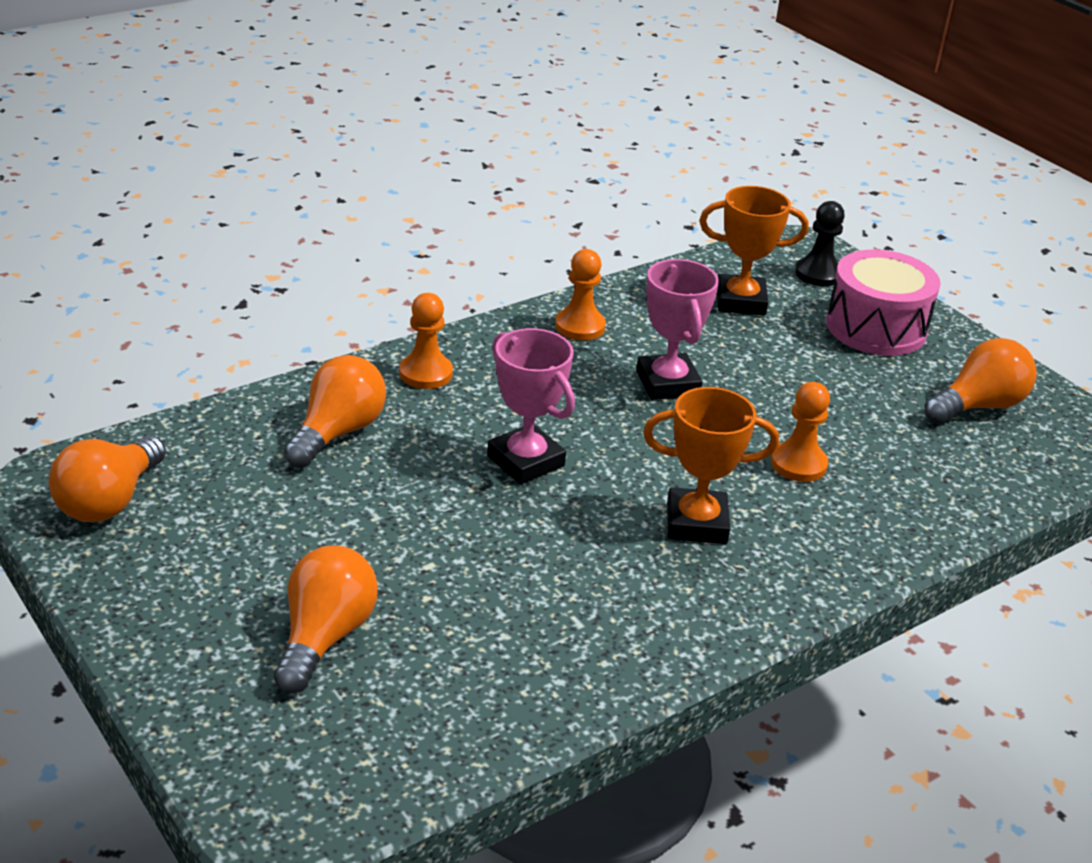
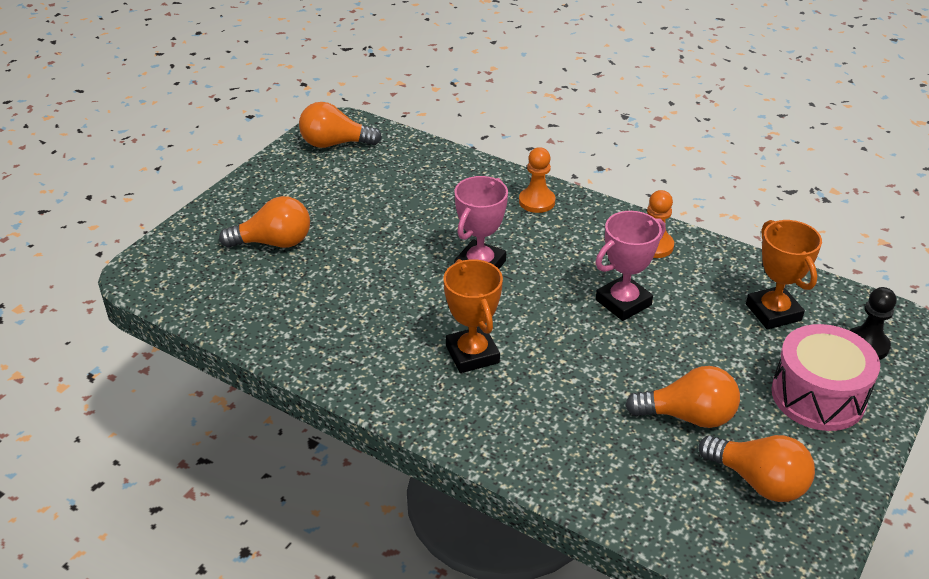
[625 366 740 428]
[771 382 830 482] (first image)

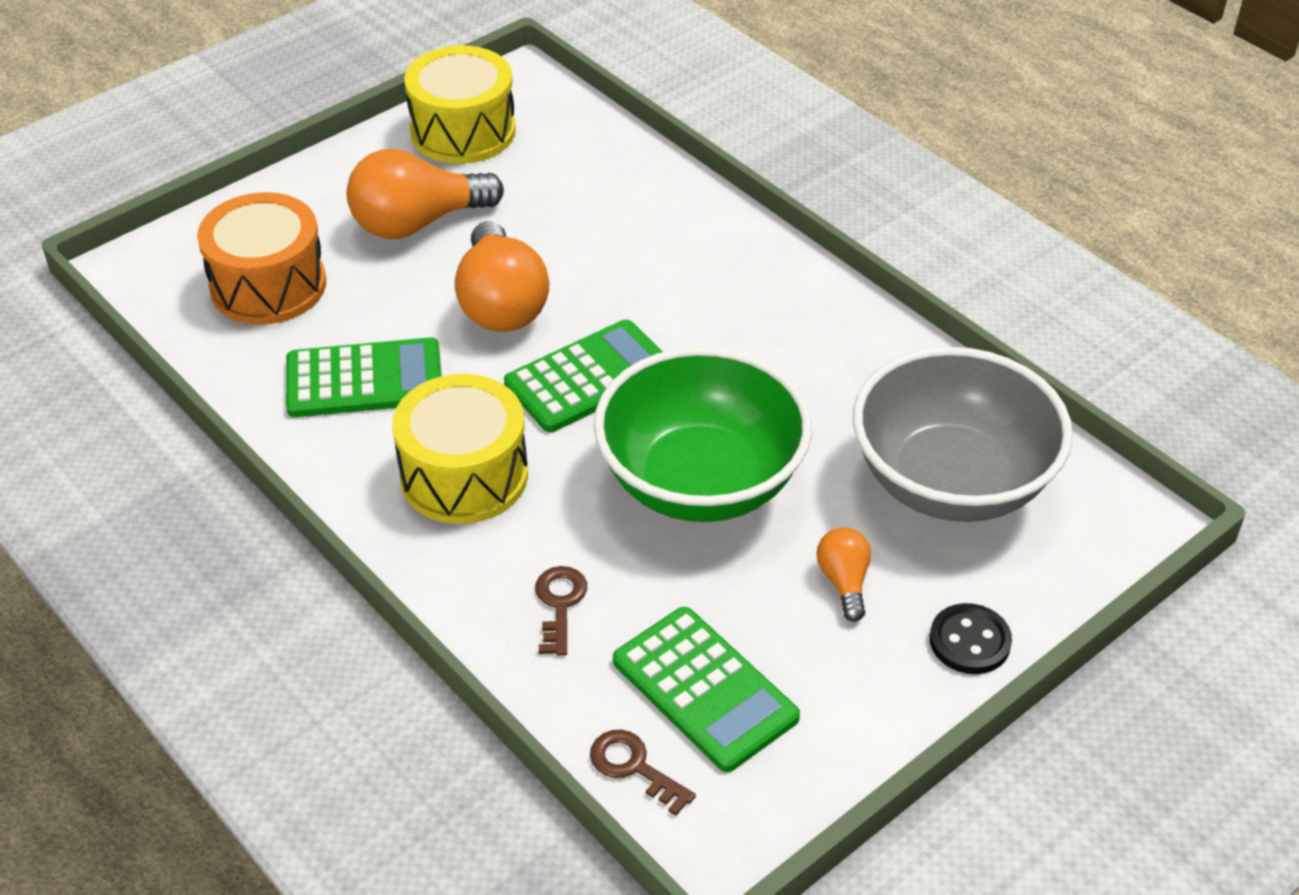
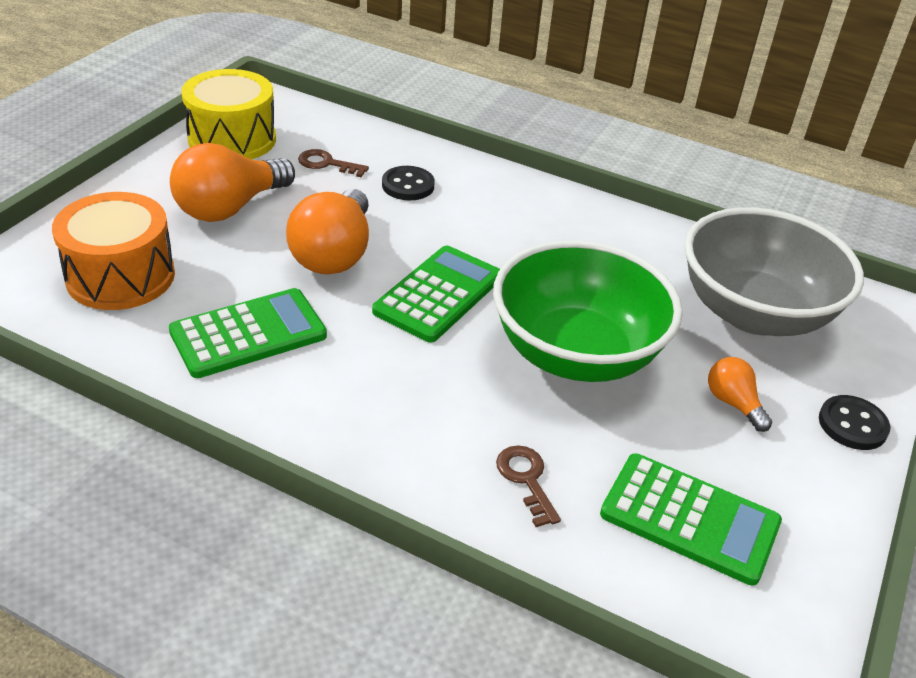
[392 374 528 524] (first image)
[286 189 369 274]
[298 149 369 177]
[382 166 435 201]

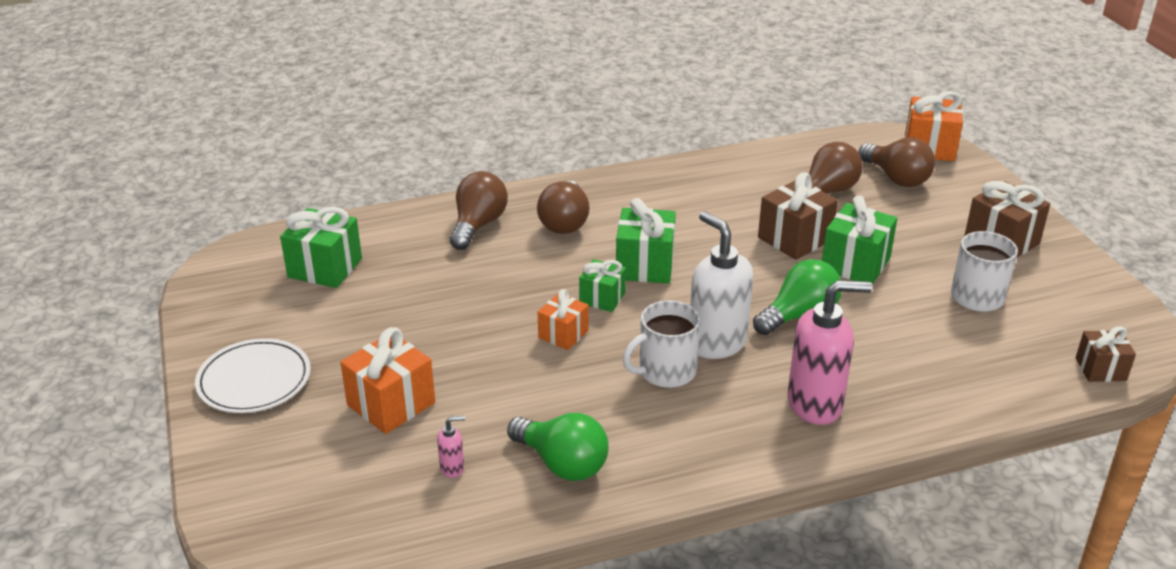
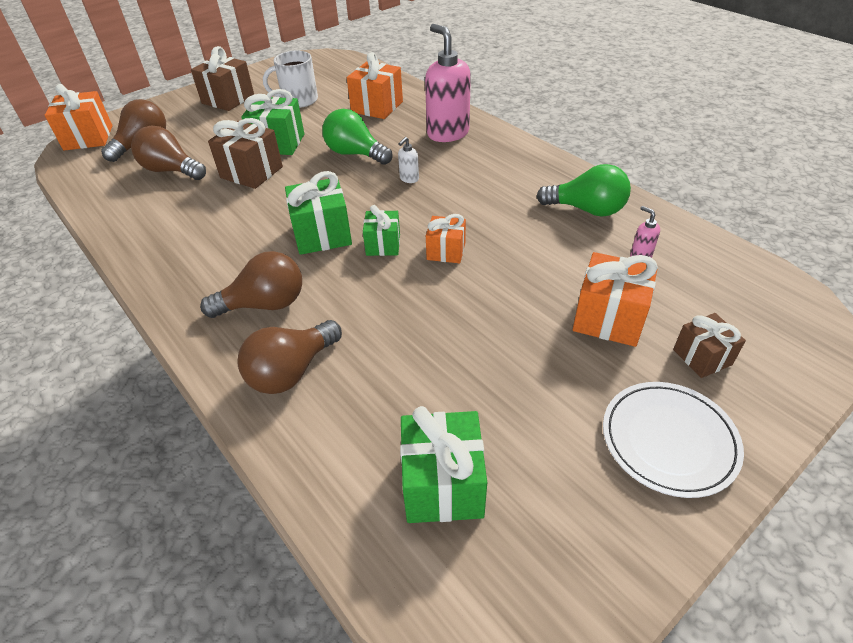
[237 320 342 394]
[536 164 631 217]
[623 300 700 388] (first image)
[398 137 419 183]
[673 313 746 378]
[347 52 403 119]

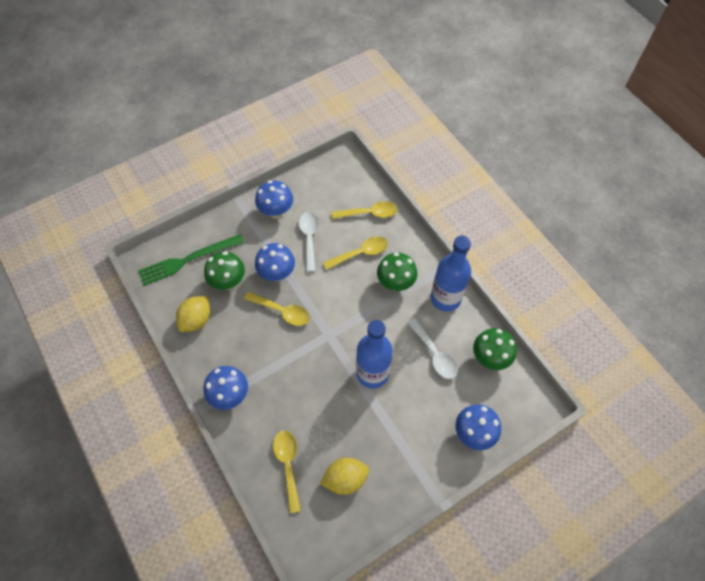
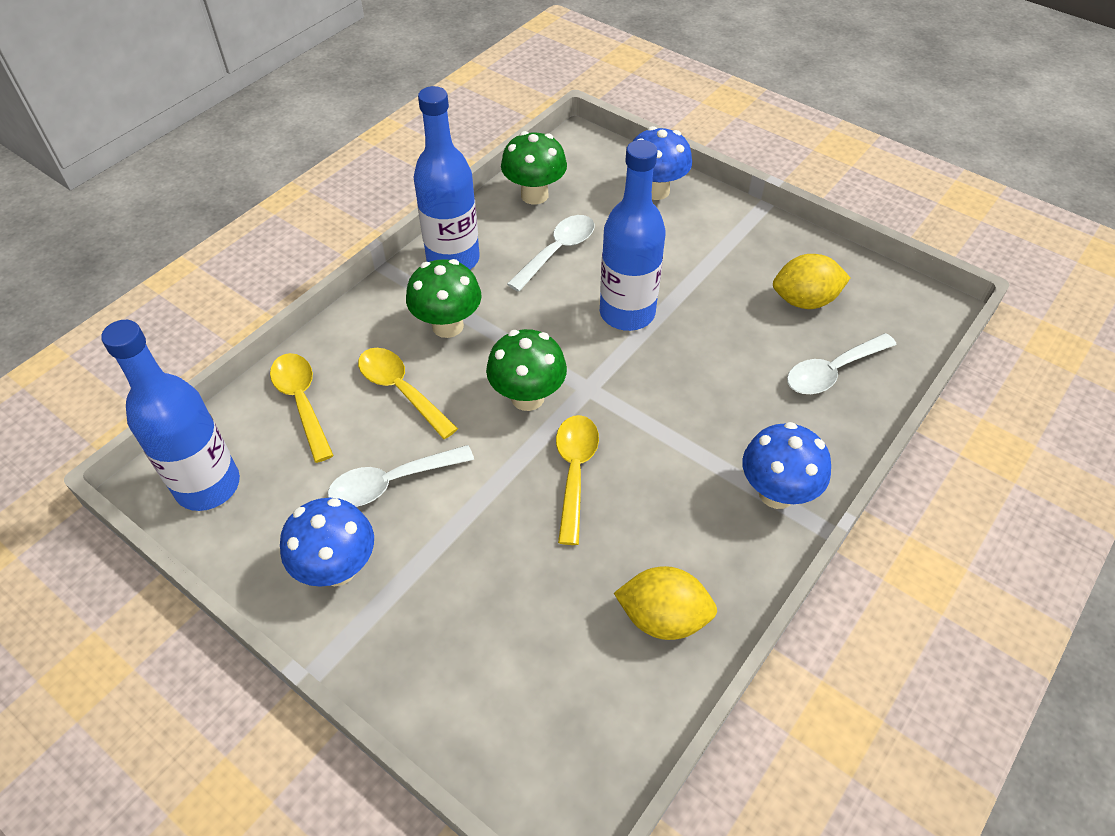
[138 234 244 286] (first image)
[486 329 567 411]
[255 243 295 282] (first image)
[787 333 897 394]
[773 254 850 309]
[101 320 240 511]

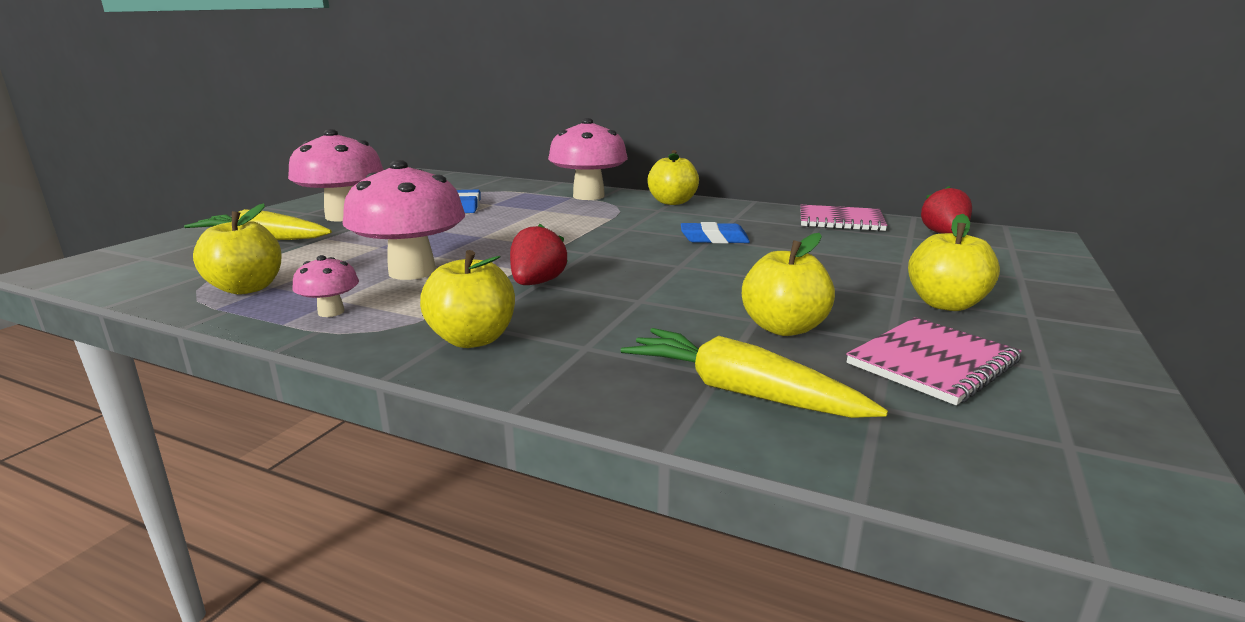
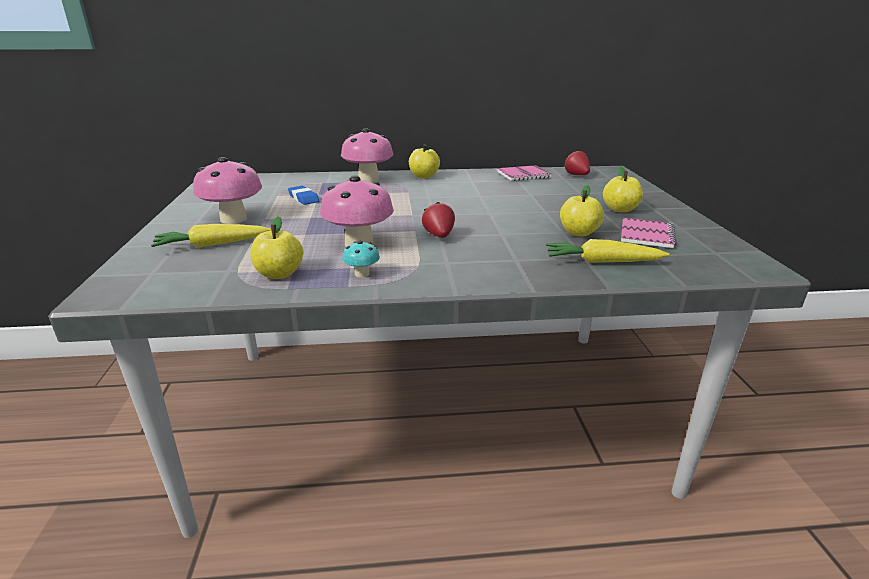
[342 241 380 278]
[420 250 515 348] (first image)
[681 222 750 244] (first image)

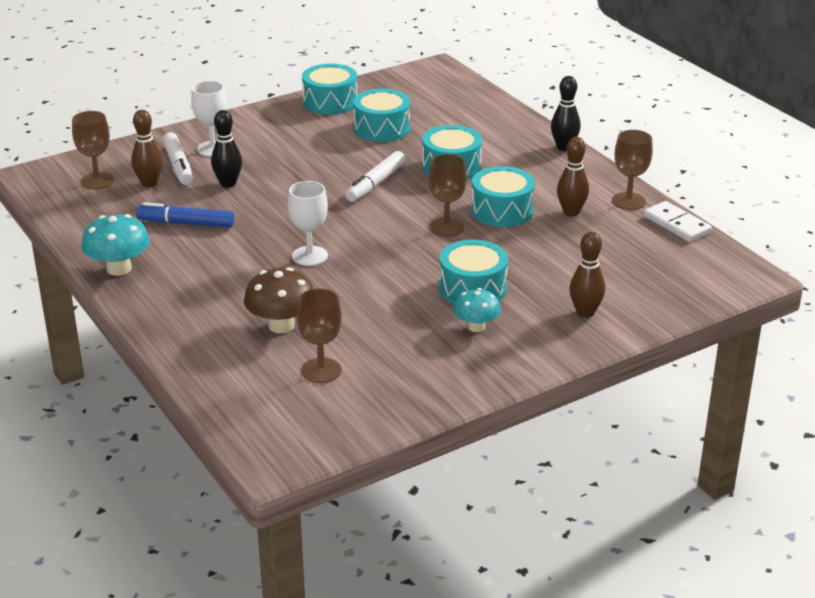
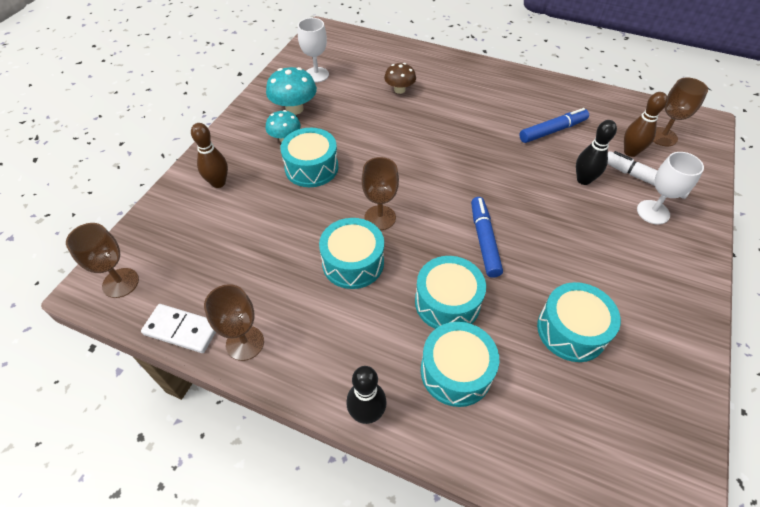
[266 67 317 115]
[384 63 416 94]
[298 18 329 83]
[66 223 139 298]
[421 322 499 407]
[471 197 503 278]
[557 137 589 216] (first image)

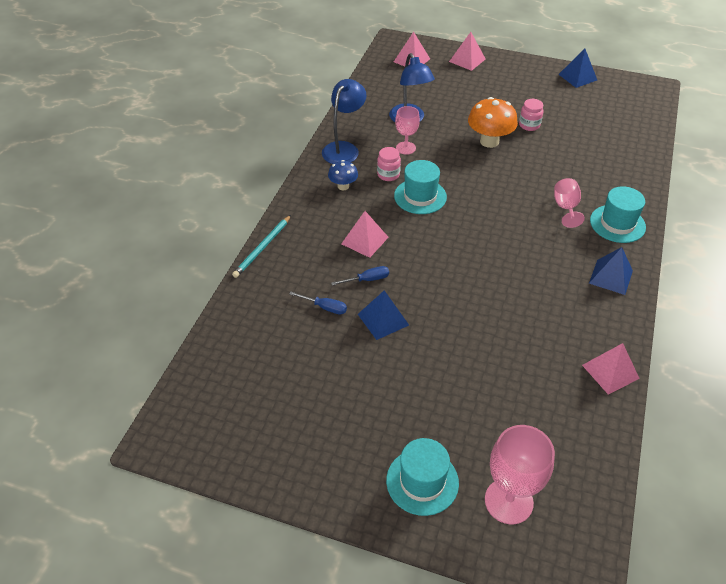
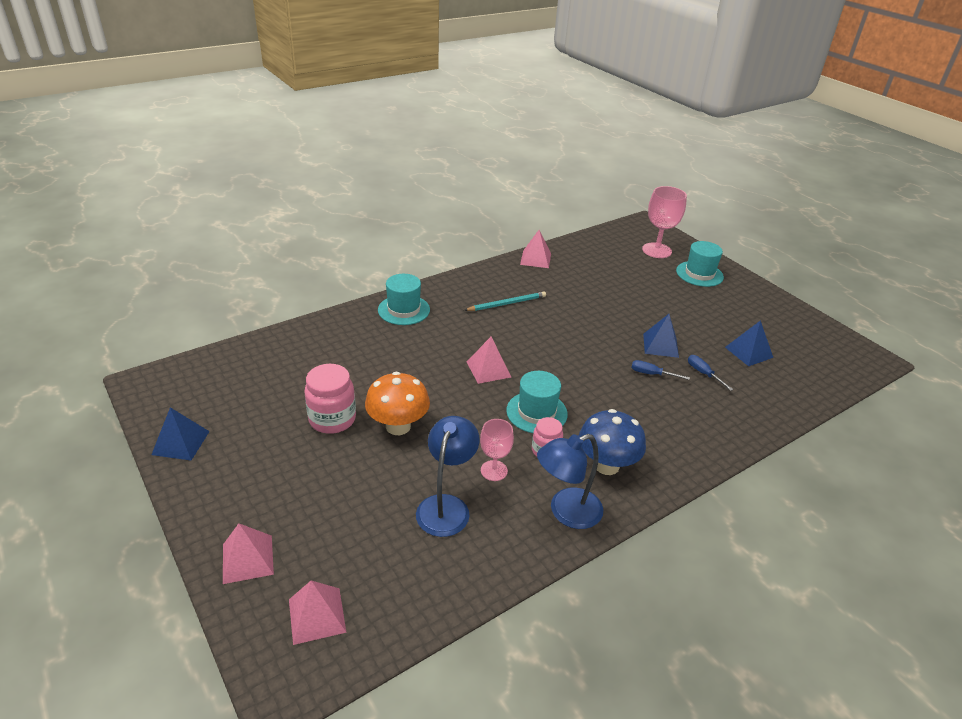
[464 292 546 311]
[579 409 646 475]
[467 337 511 384]
[304 364 356 434]
[554 178 585 228] (first image)
[725 320 773 366]

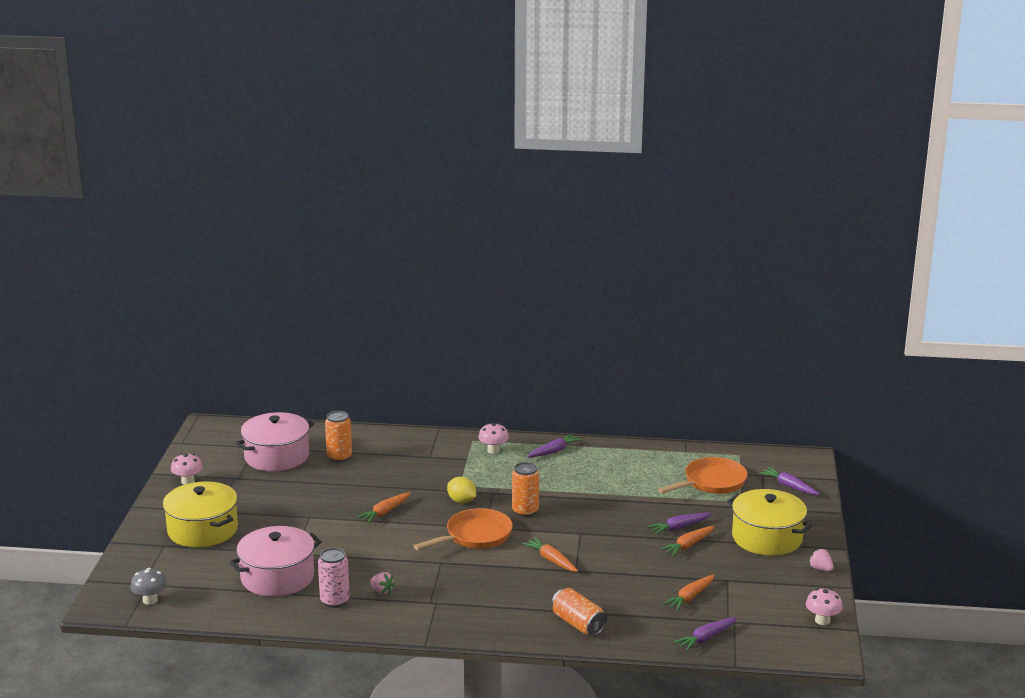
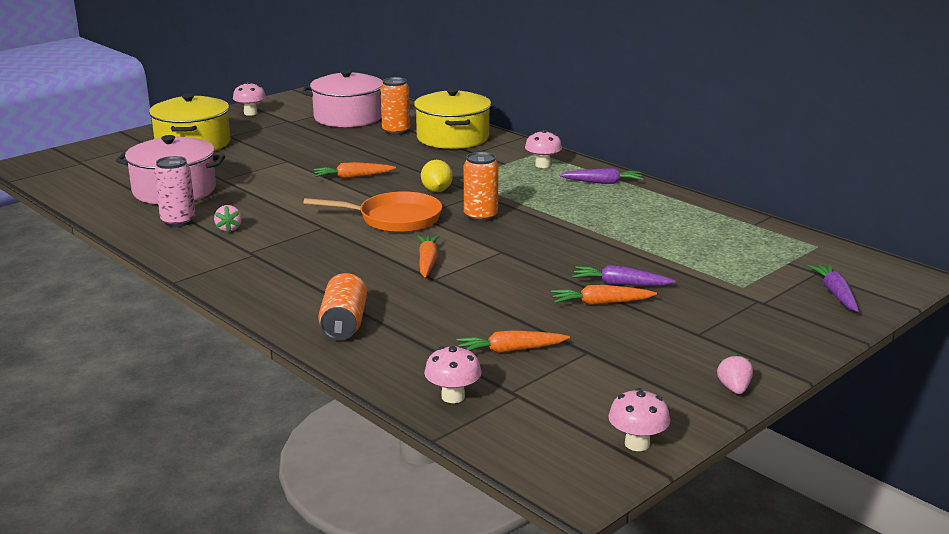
[130 568 167 605] (first image)
[658 457 748 494] (first image)
[424 346 482 403]
[414 88 491 149]

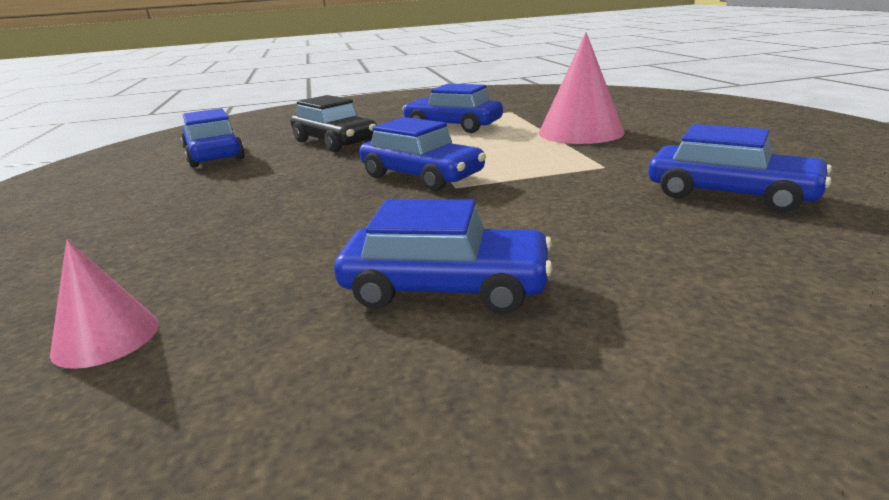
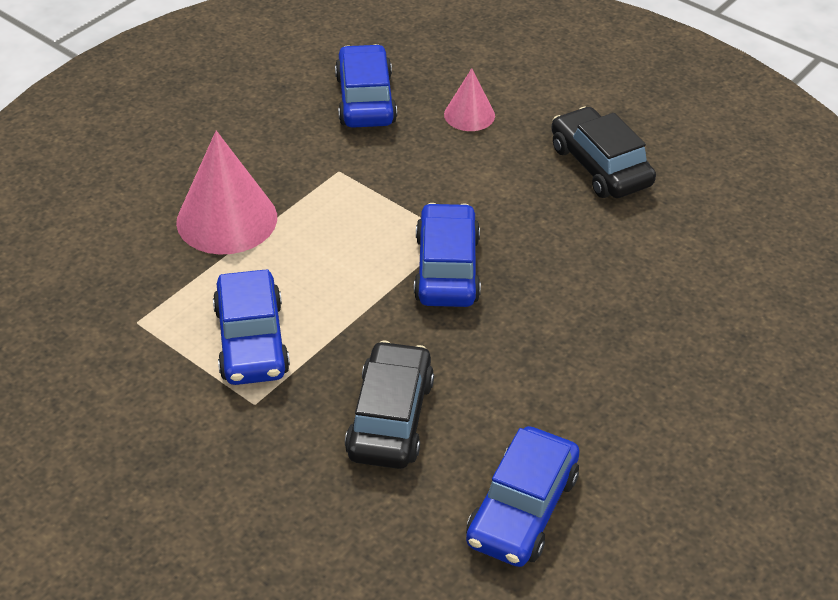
[444 68 495 131]
[551 107 656 198]

